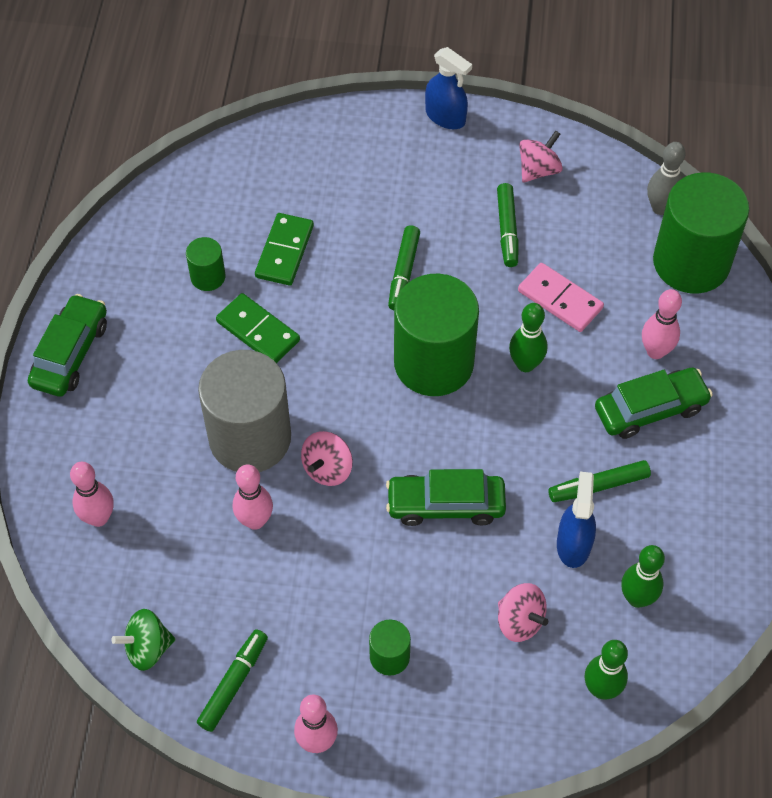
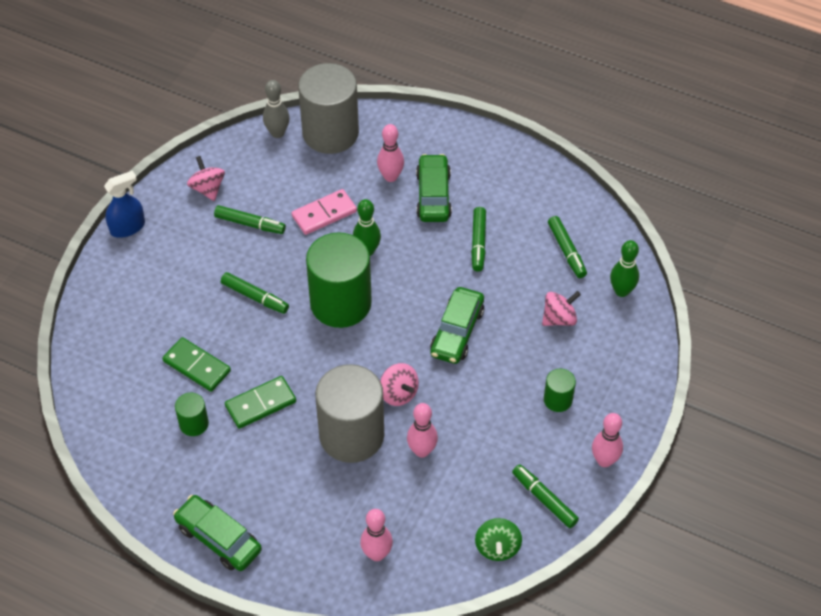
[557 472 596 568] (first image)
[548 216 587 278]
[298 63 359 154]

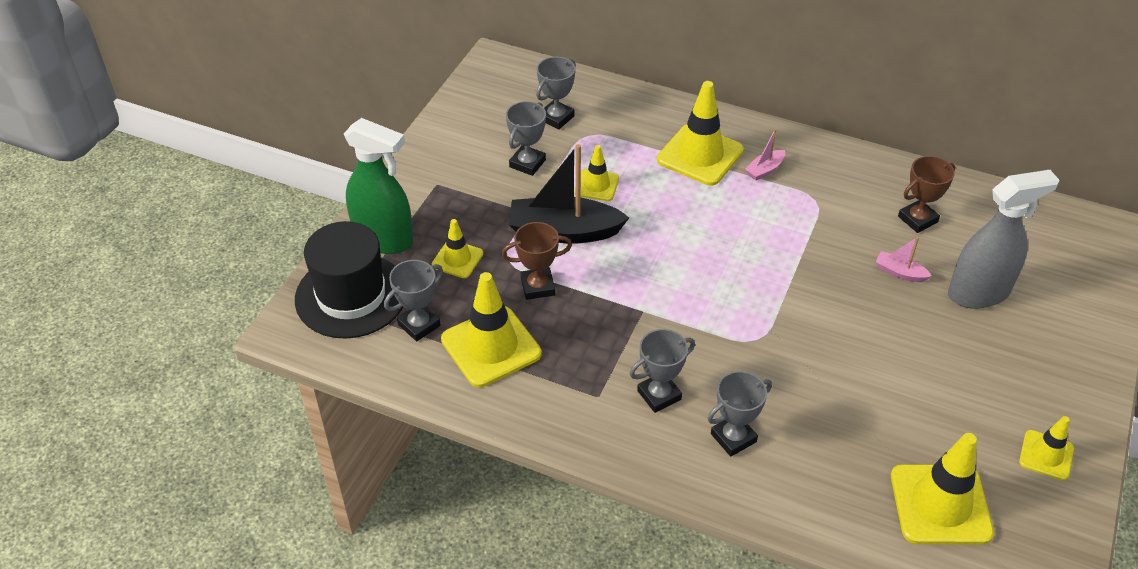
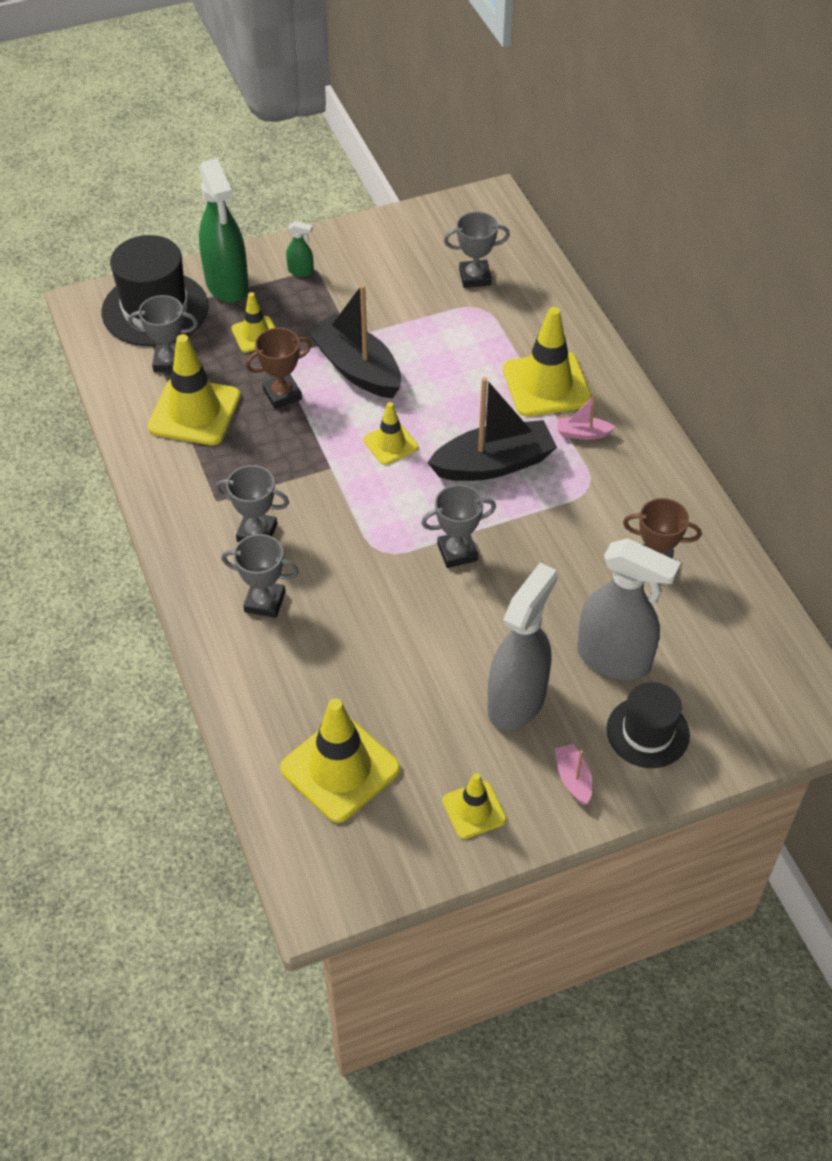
[245 328 312 409]
[421 485 496 568]
[363 402 419 465]
[555 744 592 805]
[286 221 314 277]
[427 377 557 481]
[487 563 558 731]
[606 682 690 768]

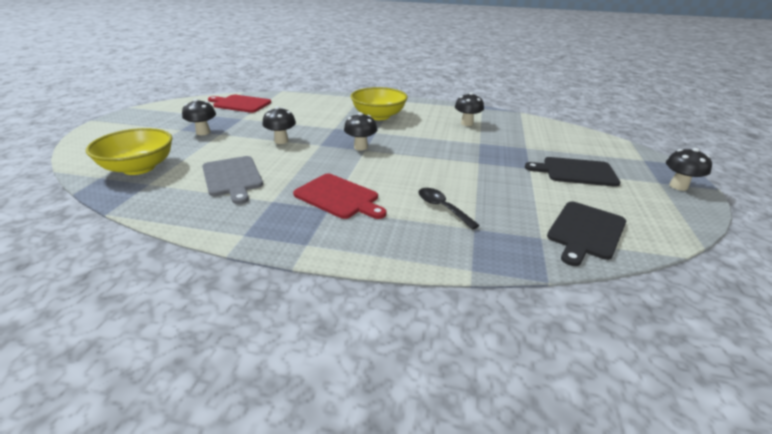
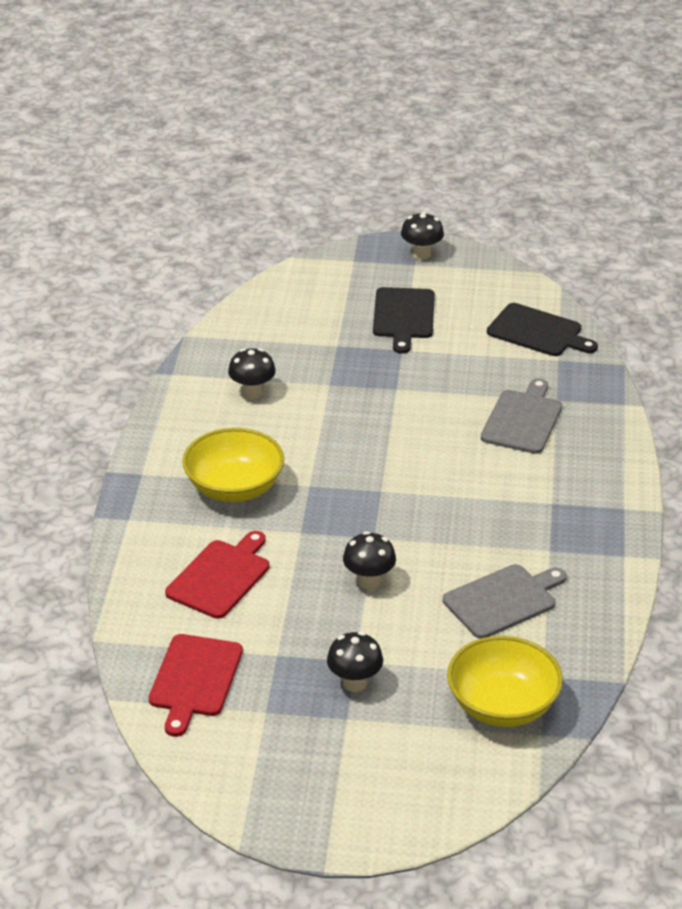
[165 531 270 619]
[344 112 377 151] (first image)
[481 378 562 454]

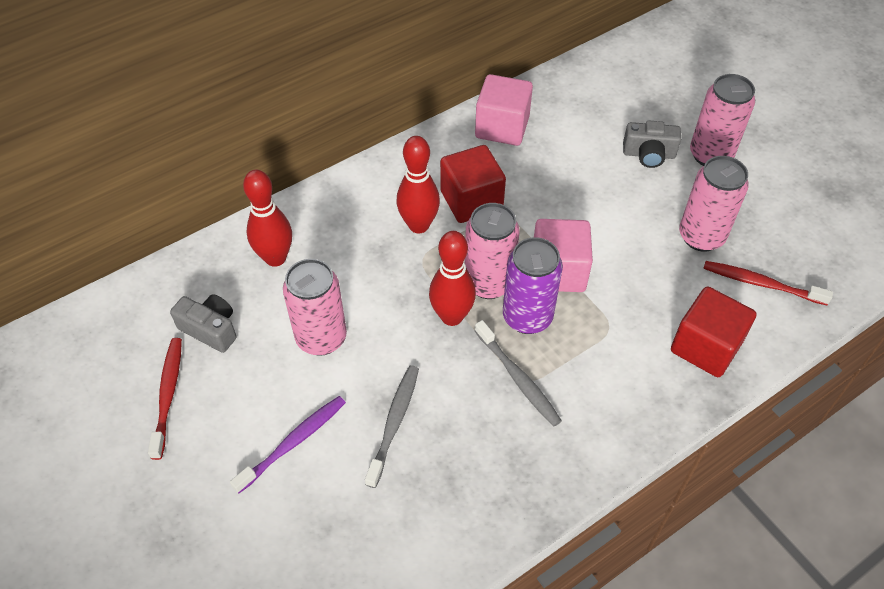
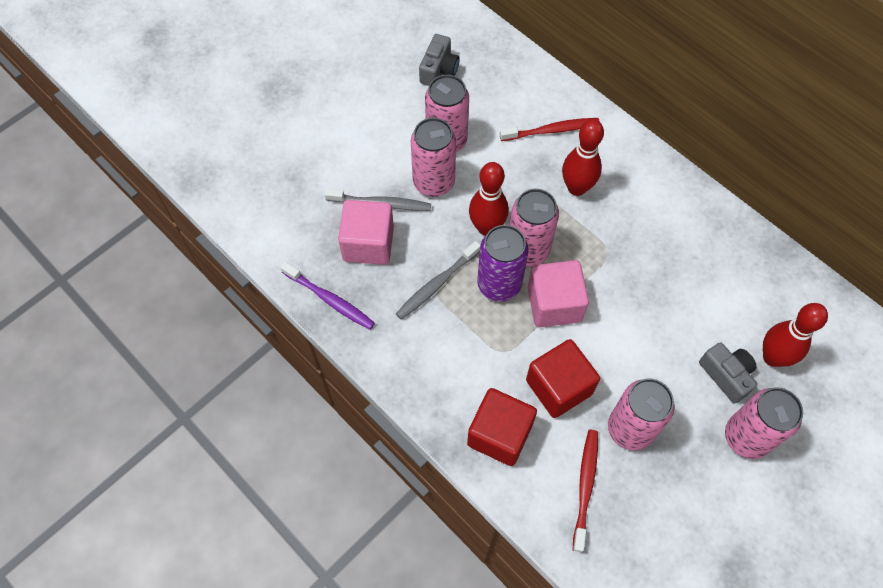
[500 118 600 141]
[280 262 375 330]
[763 303 828 367]
[526 339 600 418]
[338 200 394 265]
[699 342 757 403]
[411 118 456 197]

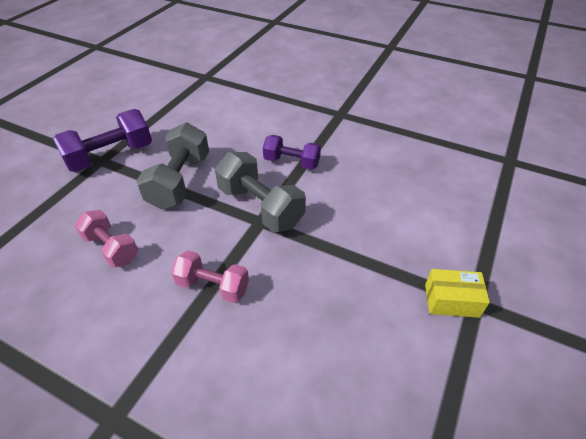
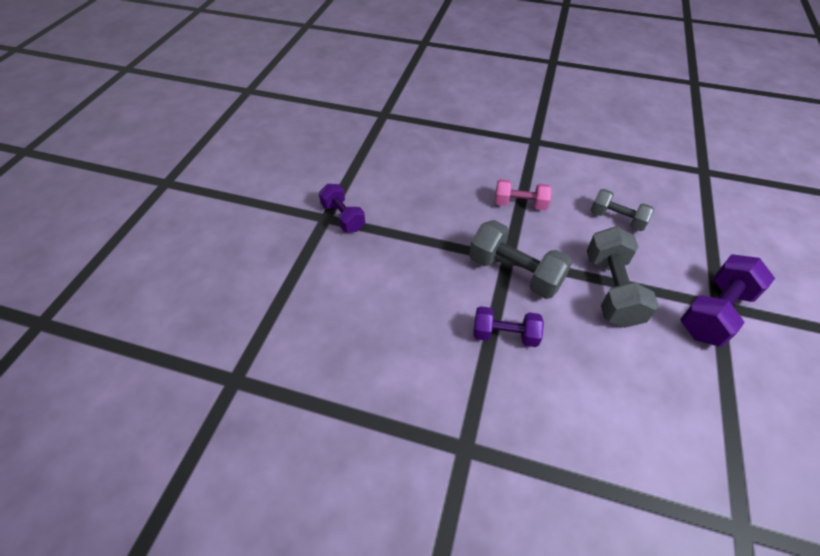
[591 189 654 231]
[319 184 365 232]

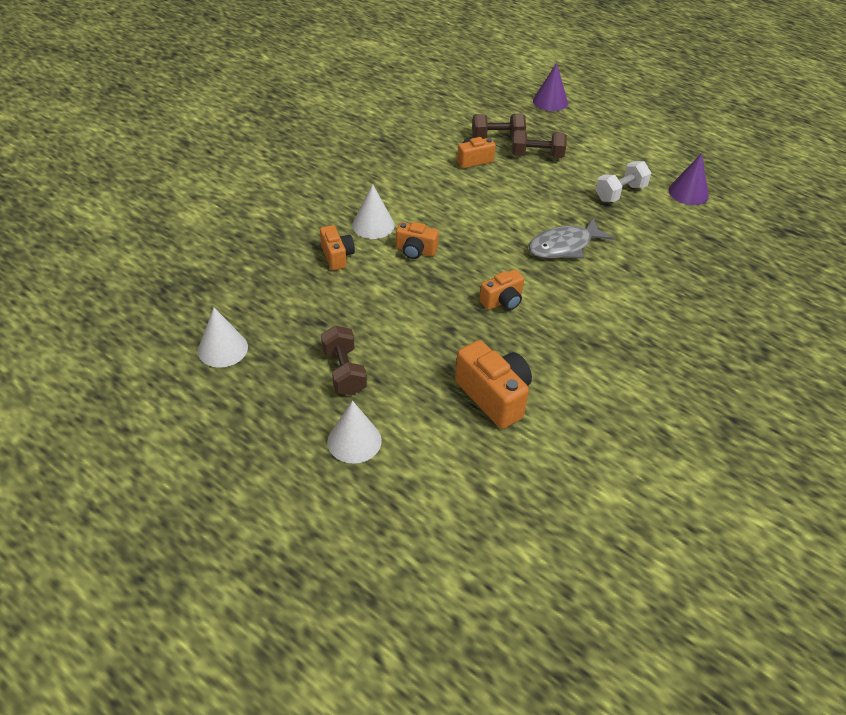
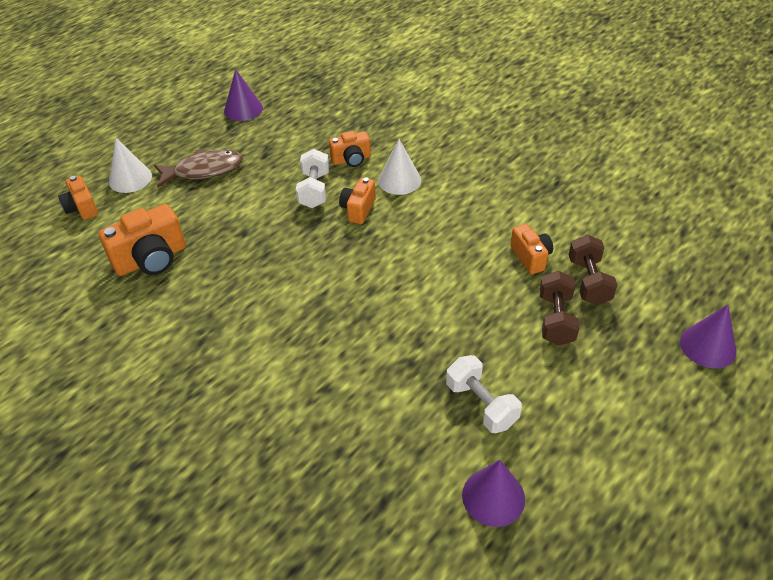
[224 69 263 121]
[154 150 243 188]
[58 175 98 220]
[528 218 614 259] (first image)
[296 149 329 208]

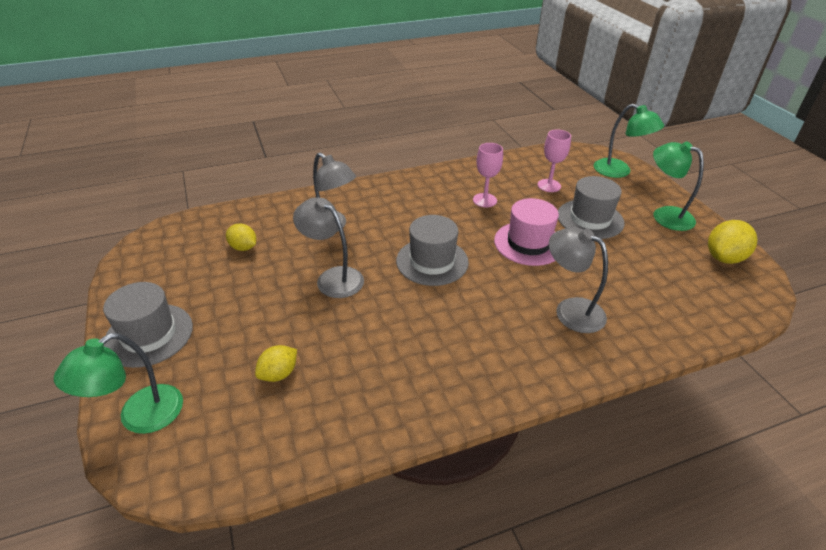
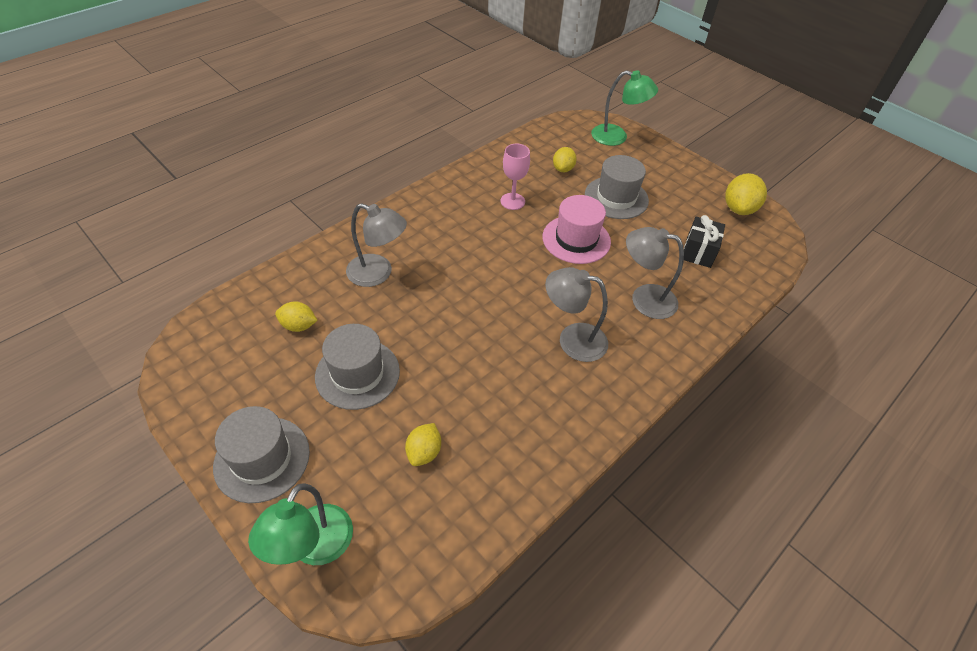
[545 267 608 362]
[315 324 400 410]
[553 147 577 172]
[653 141 704 231] (first image)
[684 215 725 268]

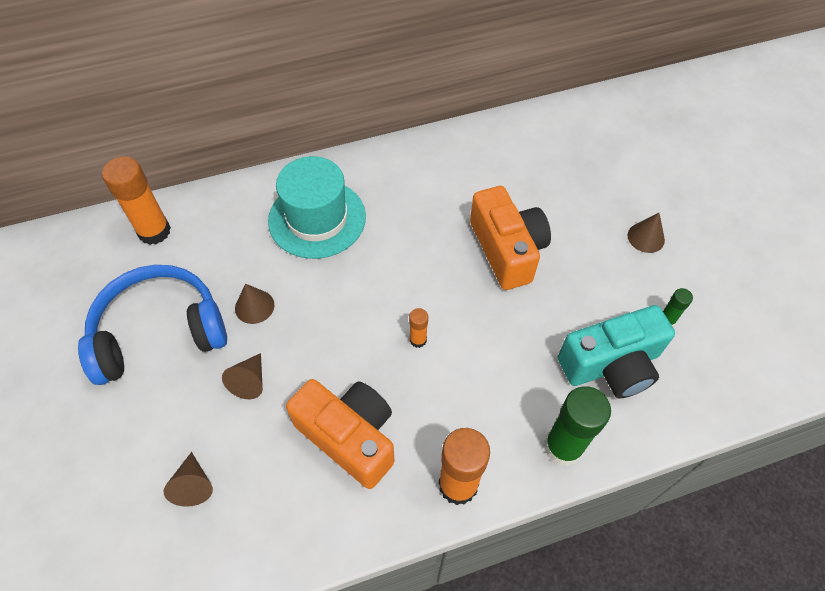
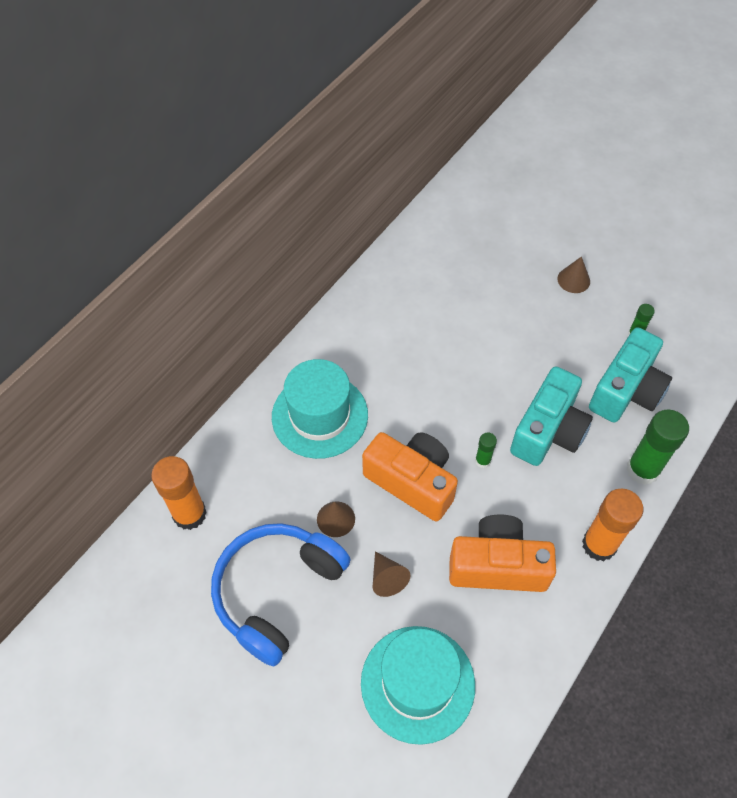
[361 626 475 745]
[475 433 497 468]
[362 432 458 521]
[510 366 593 466]

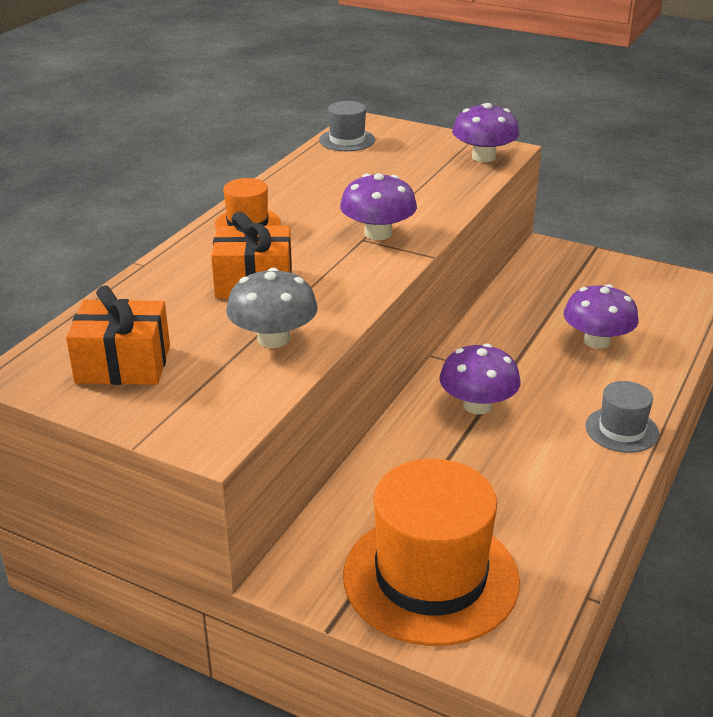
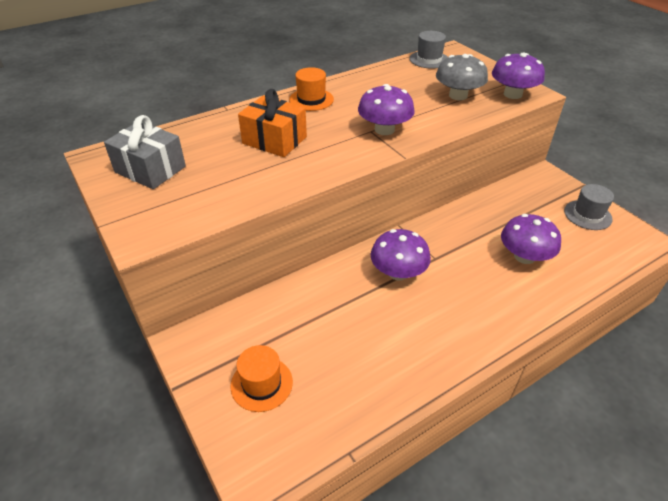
[104 115 186 189]
[436 54 488 100]
[230 345 293 412]
[564 184 614 230]

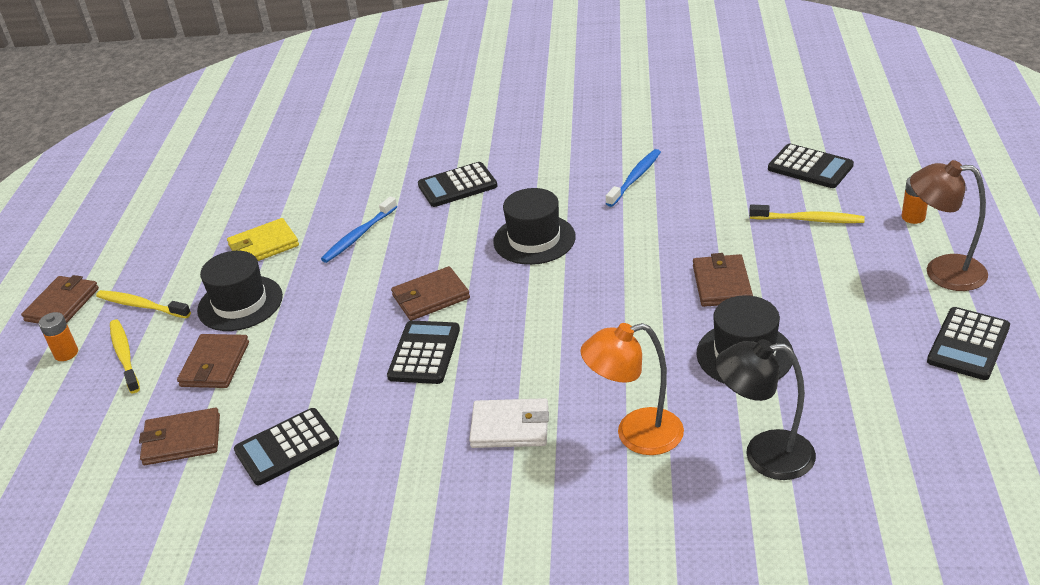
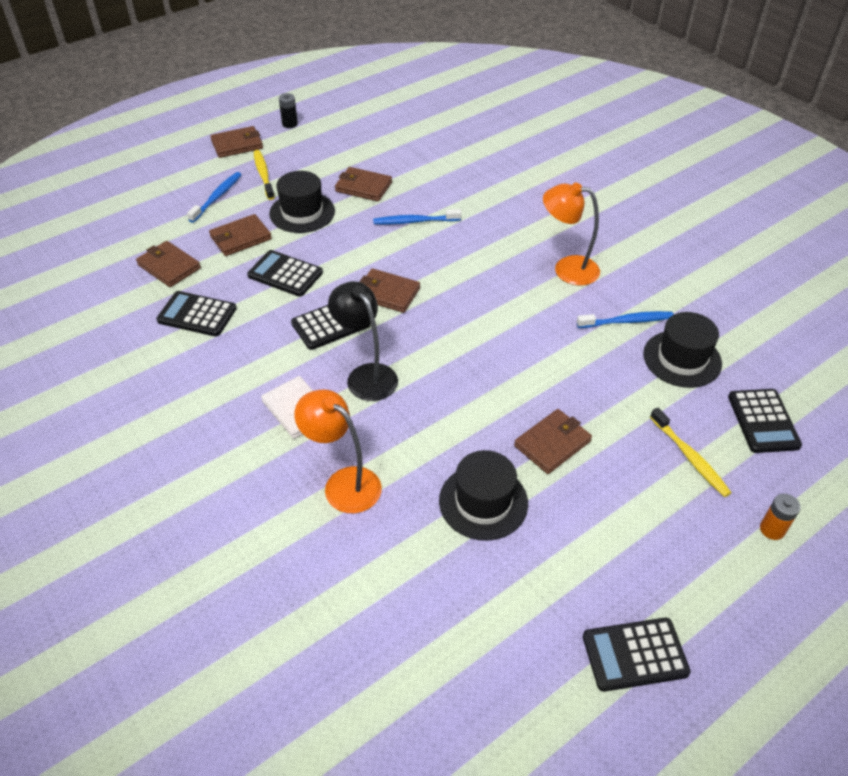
[39 312 78 361] (first image)
[187 172 242 223]
[335 167 392 202]
[247 250 323 297]
[643 312 722 388]
[328 281 398 401]
[910 160 988 291] (first image)
[279 93 298 128]
[543 183 600 286]

